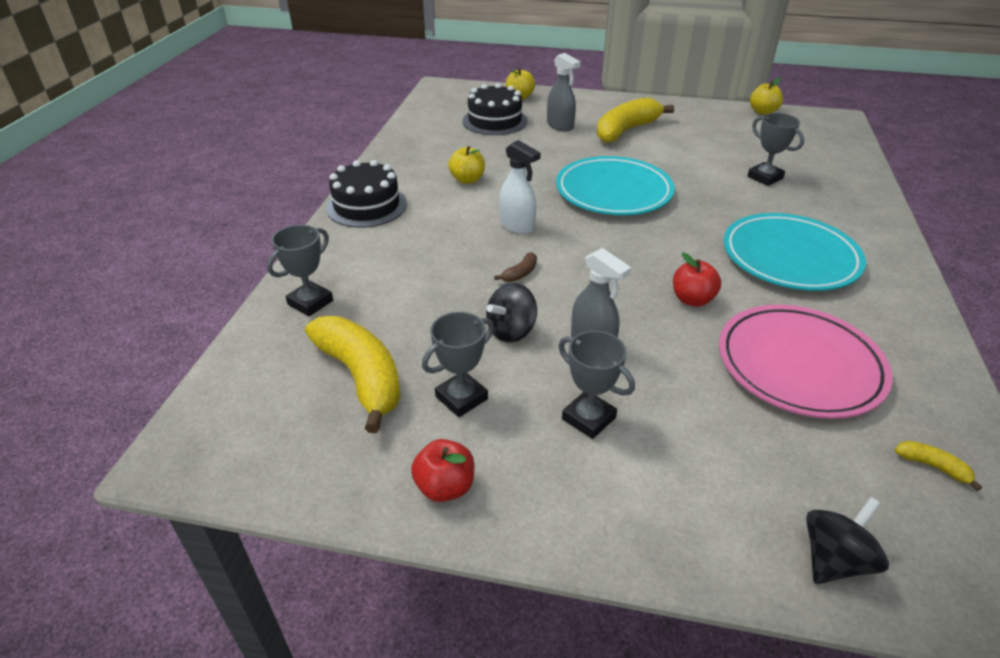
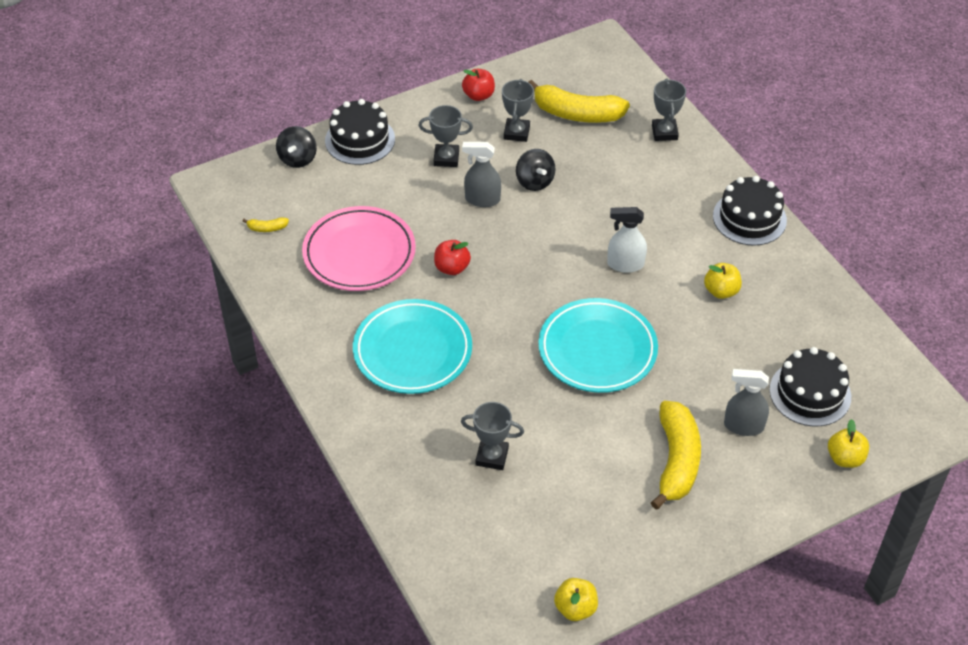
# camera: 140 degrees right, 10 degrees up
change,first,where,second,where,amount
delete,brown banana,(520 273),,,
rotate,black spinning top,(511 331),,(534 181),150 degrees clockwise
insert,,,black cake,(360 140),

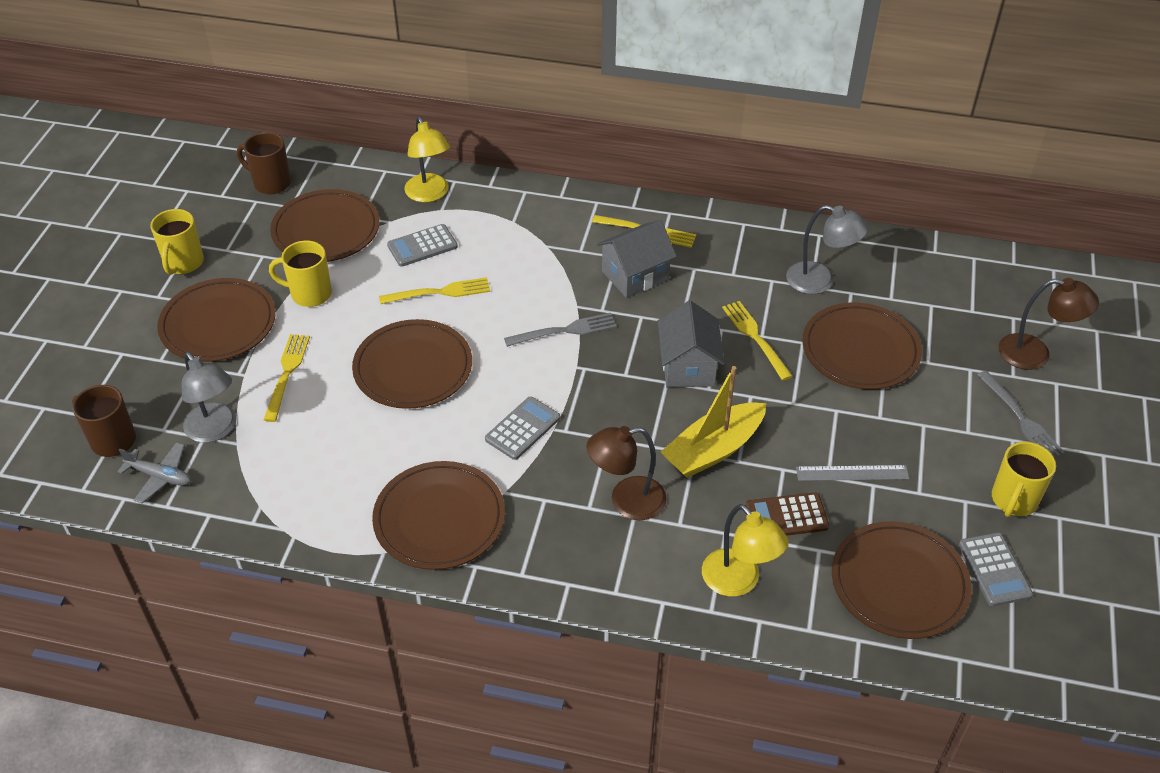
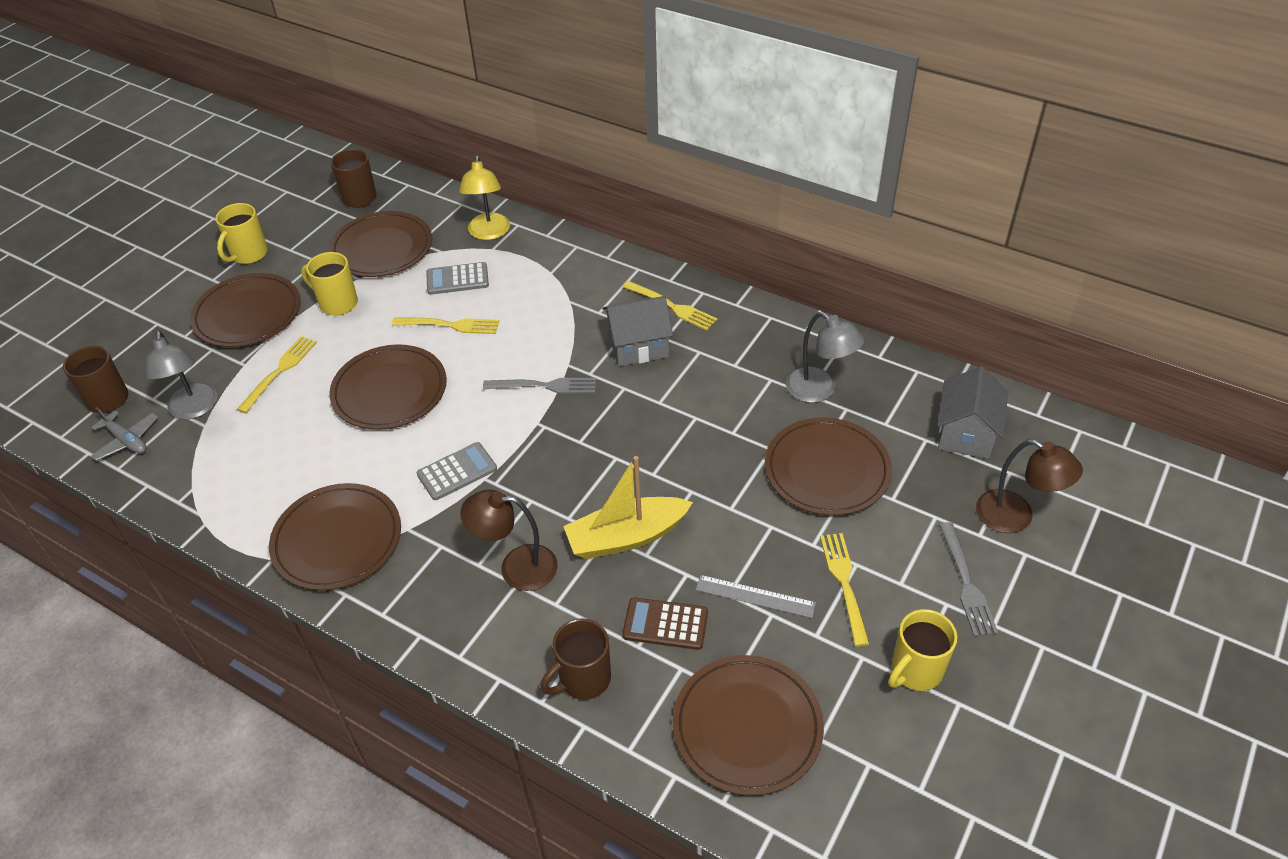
# camera: 20 degrees right, 0 degrees up
change,first,where,second,where,amount
move,grey house,(688 366),,(965 433),
move,yellow fork,(755 338),,(844 583),
replace,yellow lamp,(738 582),brown mug,(583 679),
delete,grey calculator,(994 570),,,

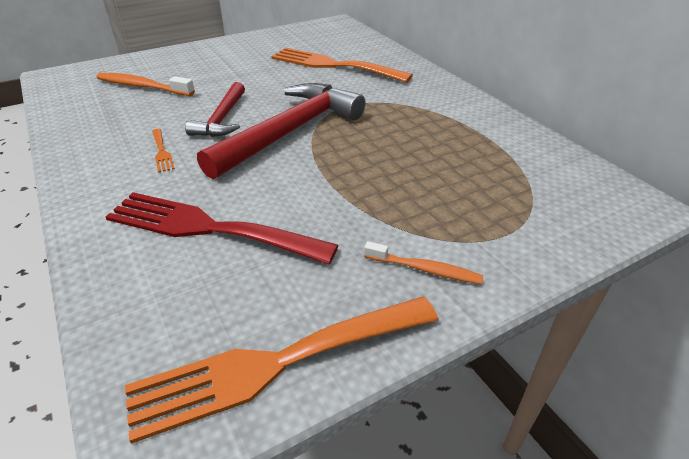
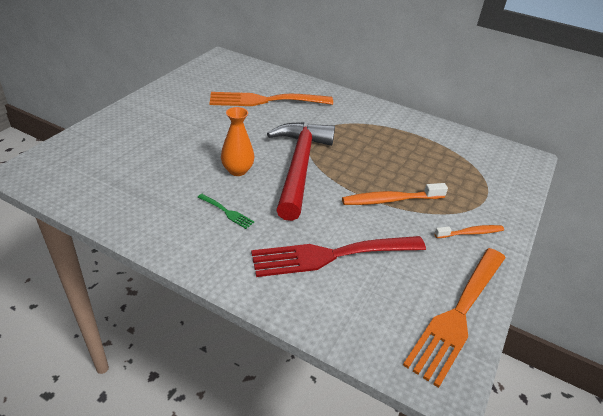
# camera: 35 degrees left, 0 degrees up
change,first,where,second,where,amount
move,orange toothbrush,(142 86),,(390 200),
replace,red hammer,(222 119),orange vase,(237 170),
recolor,orange fork,(162 152),green fork,(227 212),

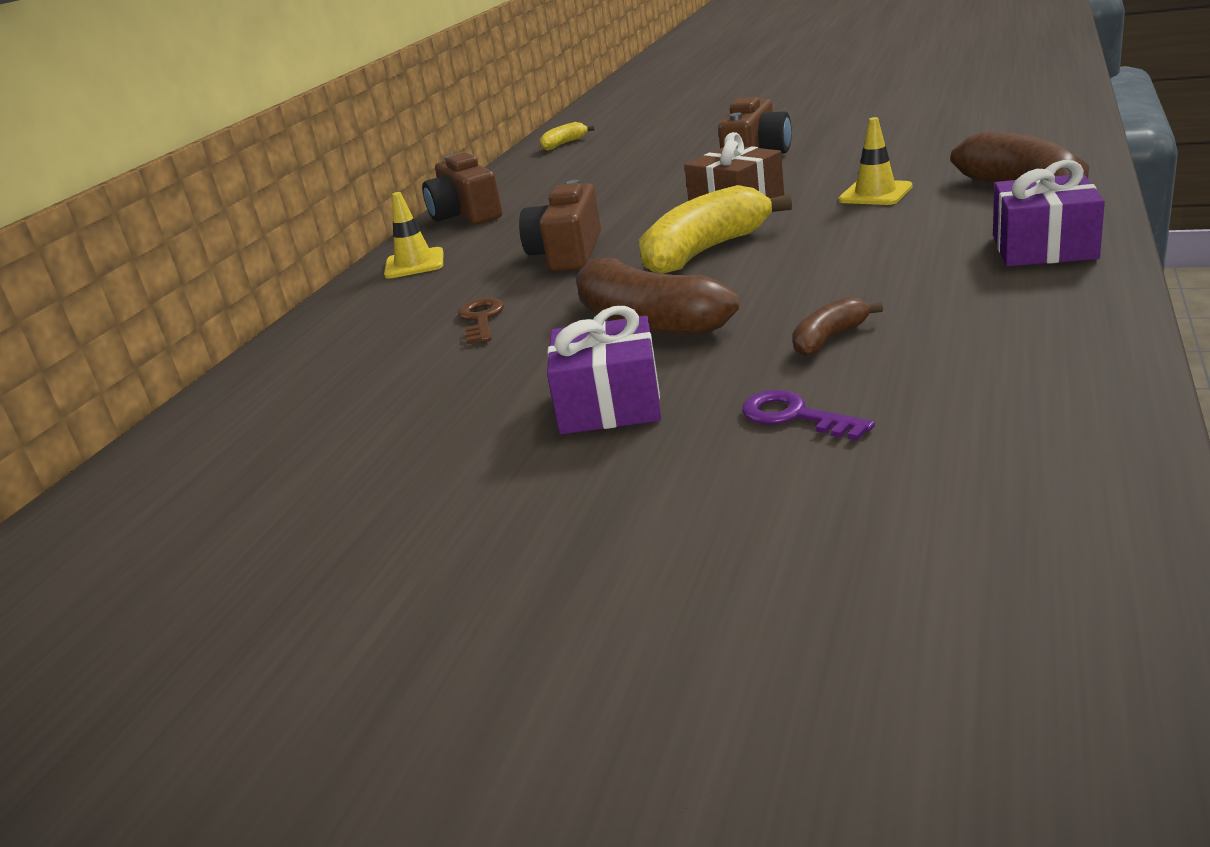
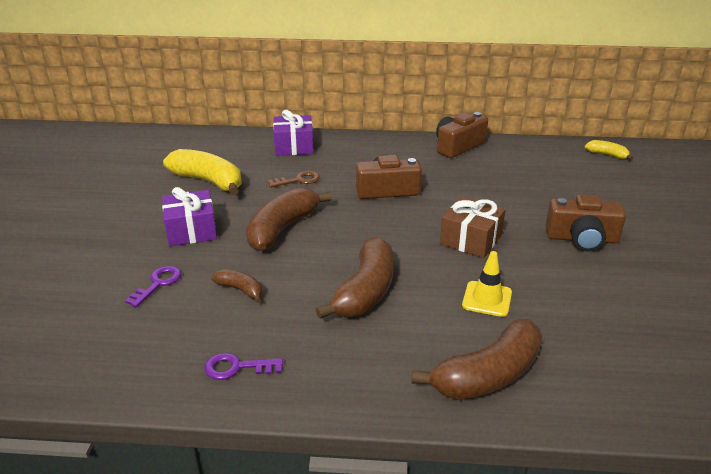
# camera: 70 degrees right, 5 degrees up
change,first,where,second,where,amount
move,purple gift,(1043 247),,(294 146),
move,yellow banana,(704 251),,(208 181),
delete,yellow traffic cone,(414 264),,,
insert,,,brown banana,(366 291),
insert,,,purple key,(237 367),

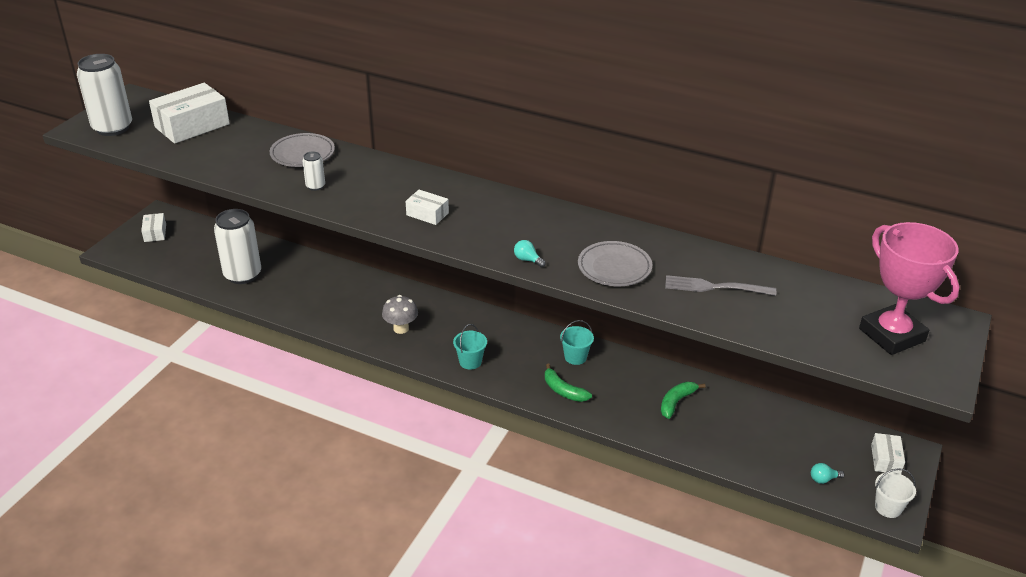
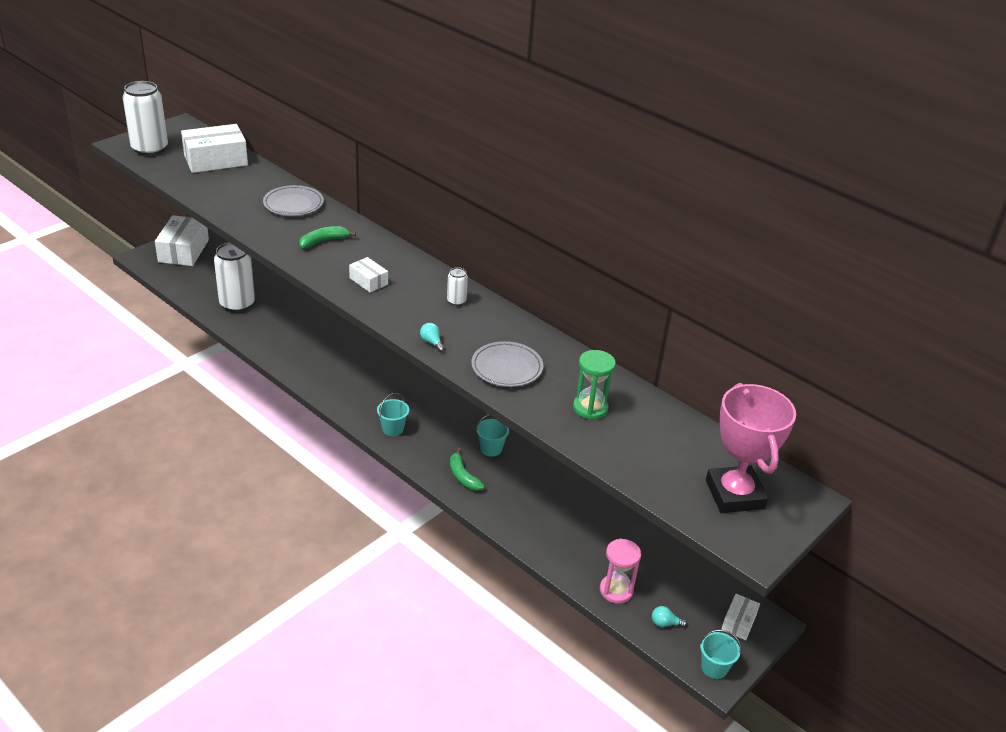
# camera: 15 degrees right, 0 degrees up
change,first,where,second,where,amount
move,white can,(315 186),,(456 301),
resize,white box,(155 233),,(184 251),x1.95
replace,grey fork,(715 287),green hourglass,(590 408),
delete,grey mushroom,(401 328),,,
move,green banana,(676 402),,(323 241),
recolor,white bucket,(888 507),turquoise bucket,(714 668),
insert,,,pink hourglass,(616 590),

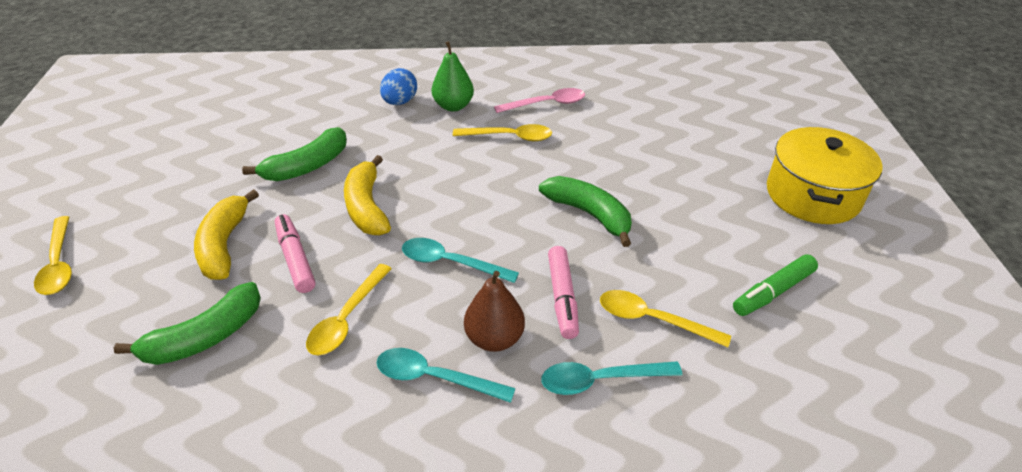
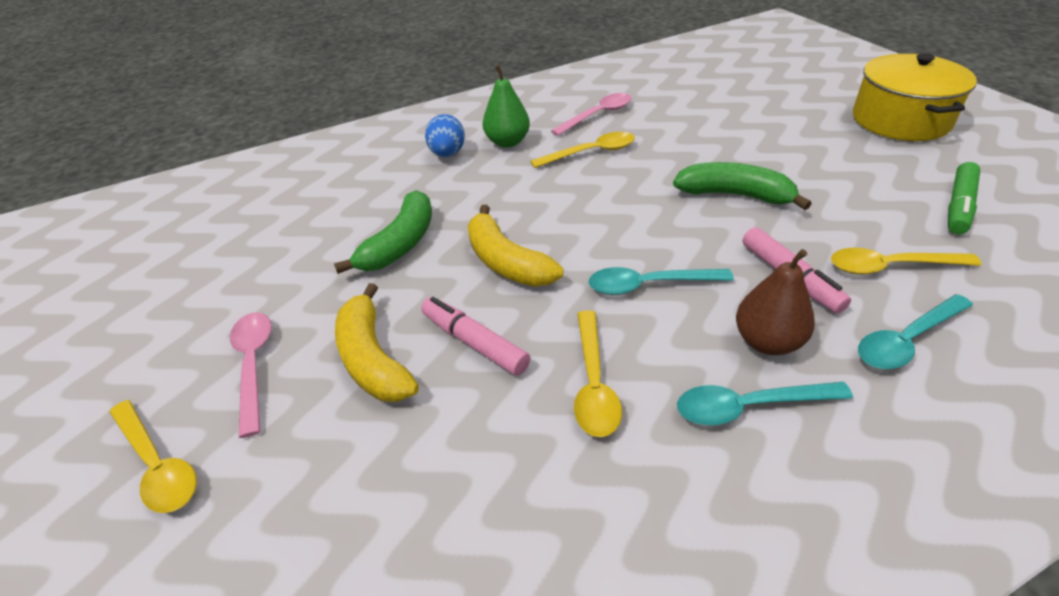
# camera: 20 degrees left, 0 degrees up
change,first,where,second,where,amount
delete,green banana,(205 337),,,
insert,,,pink spoon,(254 365),

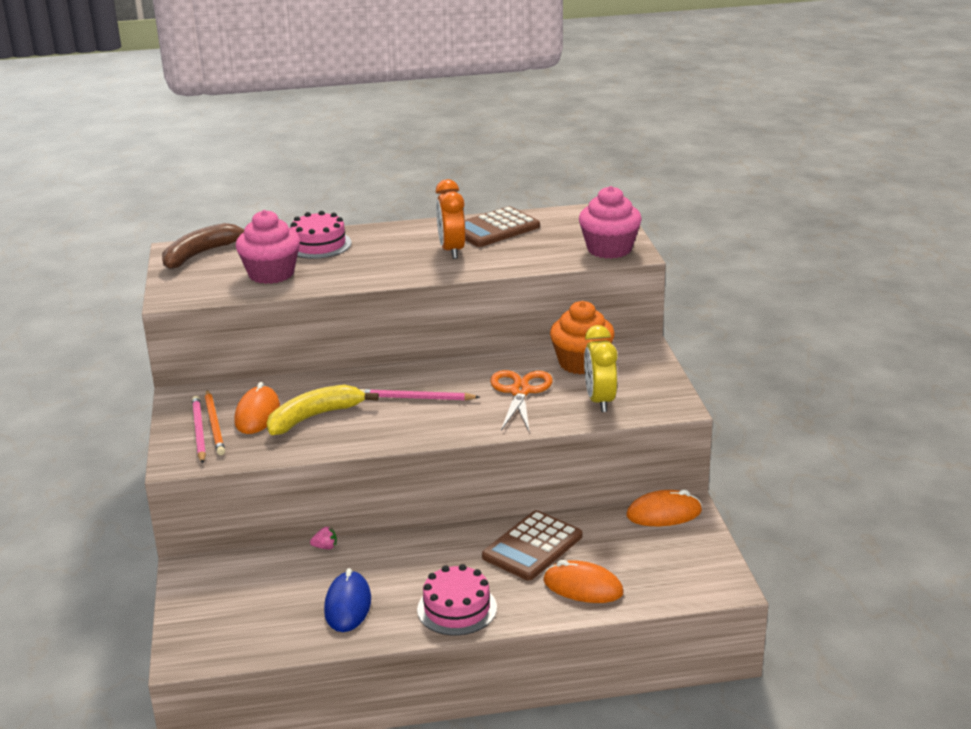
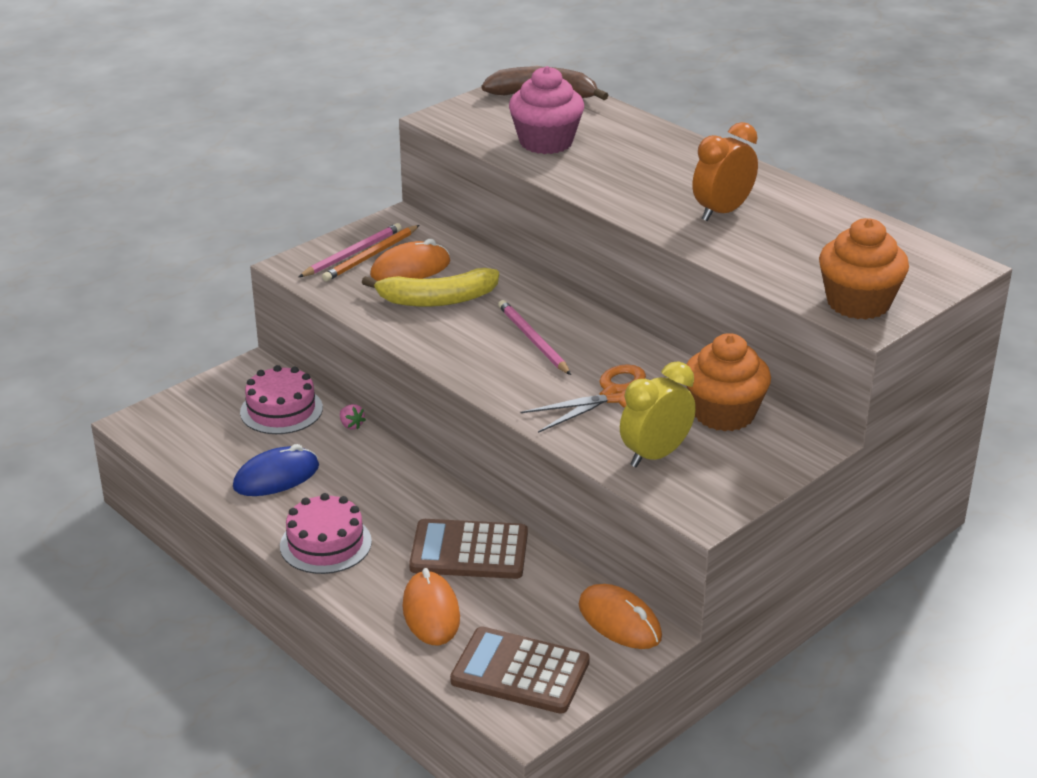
# camera: 55 degrees right, 5 degrees up
change,first,where,second,where,amount
recolor,pink cupcake,(609 249),orange cupcake,(858 303),
move,brown calculator,(495 229),,(520 672),
move,pink cake,(319 245),,(281 410),
rotate,yellow banana,(314 417),,(437 299),150 degrees clockwise

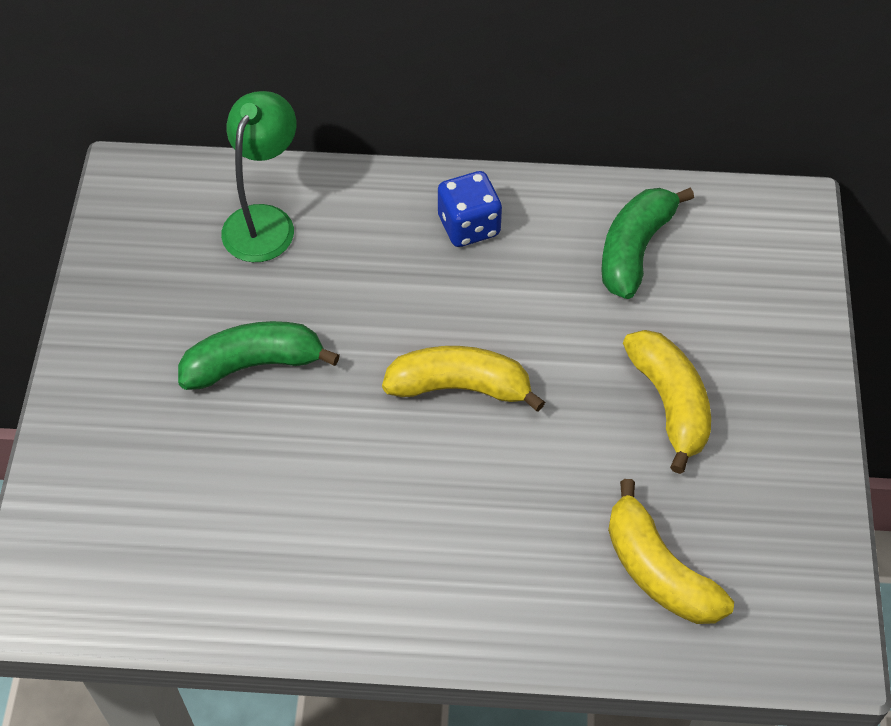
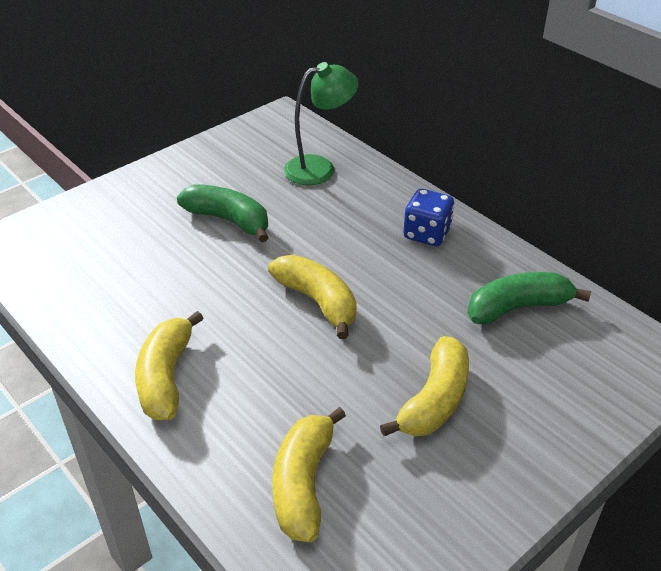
# camera: 45 degrees right, 15 degrees down
change,first,where,second,where,amount
insert,,,yellow banana,(166 377),

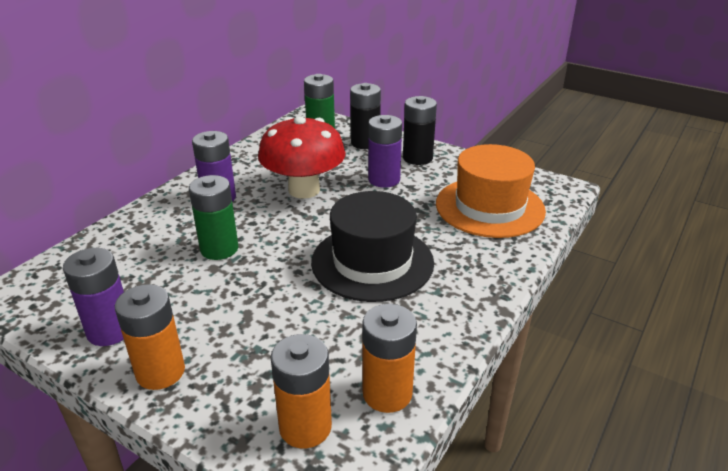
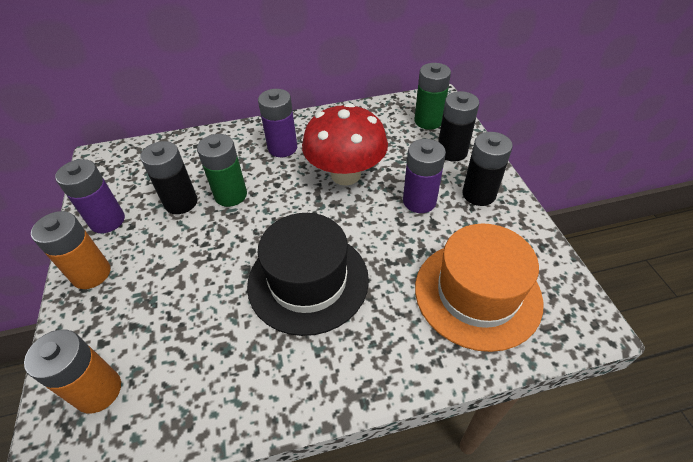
# camera: 45 degrees right, 15 degrees up
change,first,where,second,where,amount
delete,orange battery,(387 393),,,
insert,,,black battery,(181 202),

